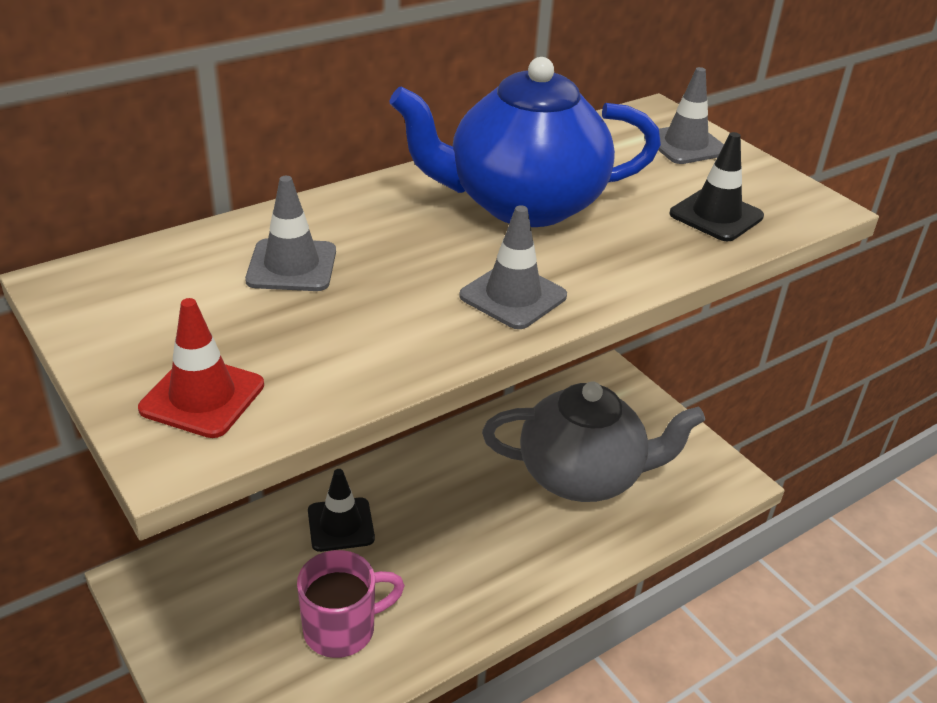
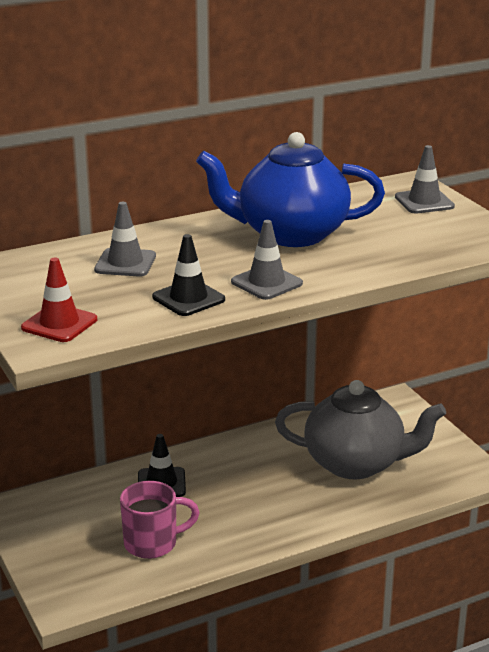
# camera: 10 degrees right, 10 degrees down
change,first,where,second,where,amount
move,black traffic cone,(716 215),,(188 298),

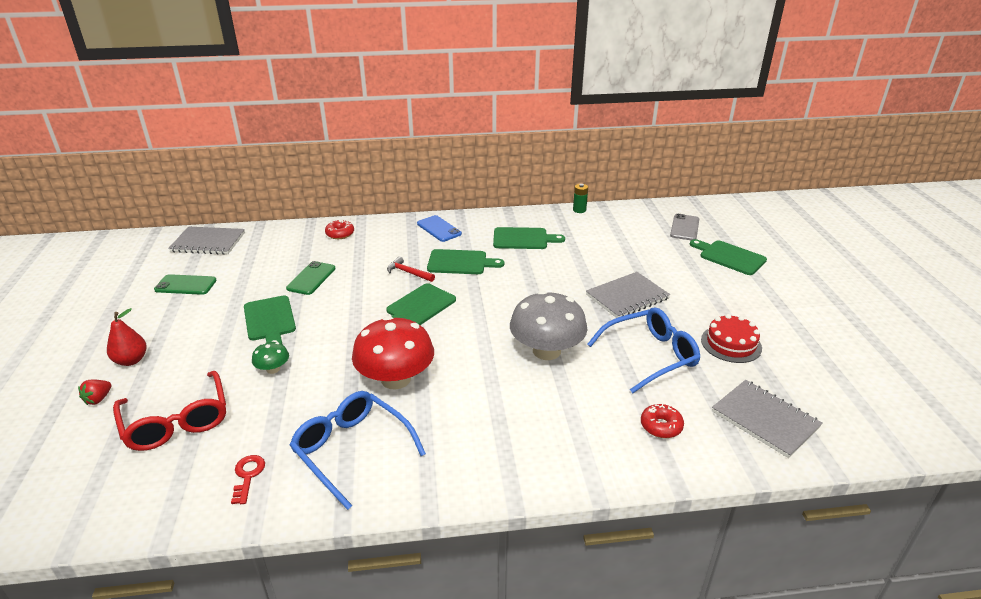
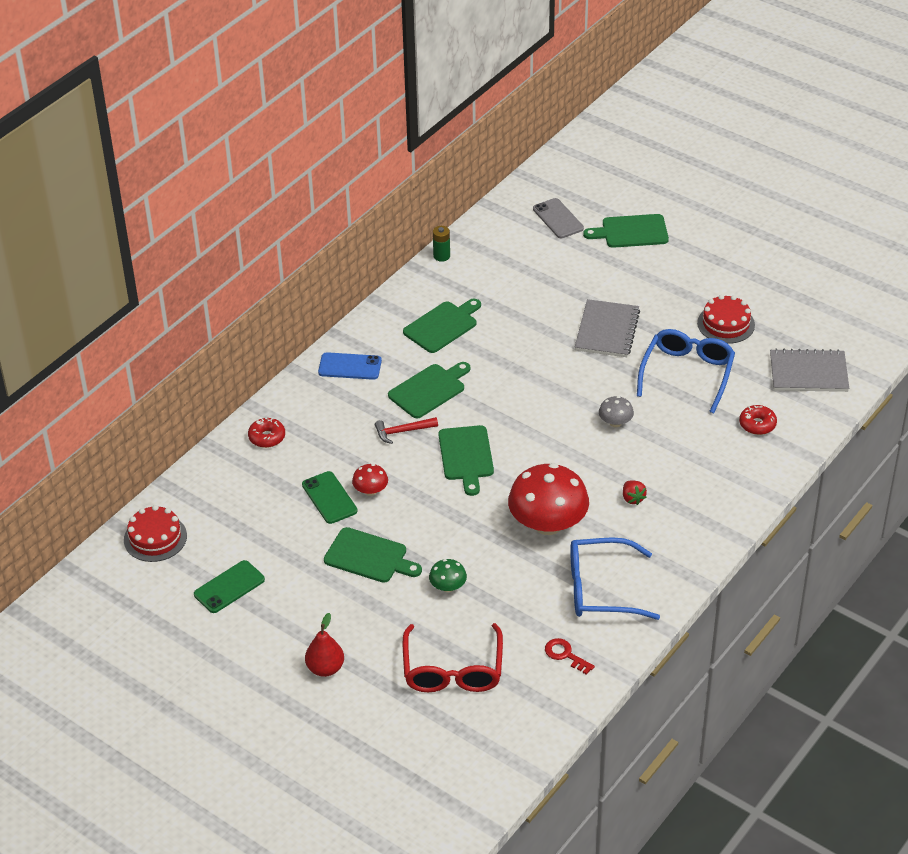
# camera: 45 degrees left, 10 degrees up
change,first,where,second,where,amount
replace,grey notebook,(208 242),red cake,(155 538),
resize,grey mushroom,(546 351),,(615 422),x0.46
rotate,red glasses,(177 421),,(453 670),75 degrees clockwise
move,red strawberry,(98 399),,(632 498),
insert,,,red mushroom,(370 490),

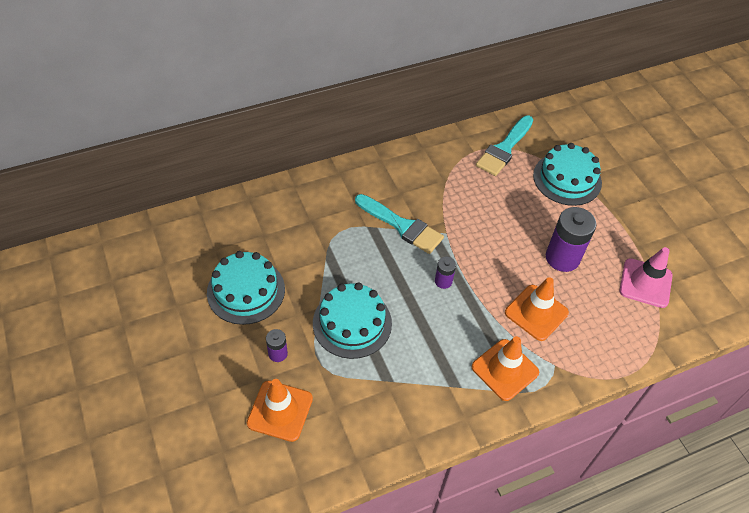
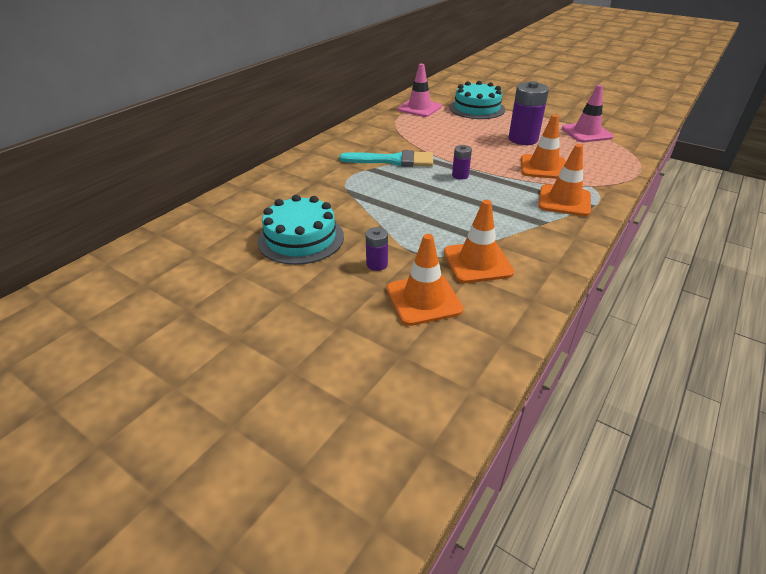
# camera: 30 degrees left, 15 degrees down
change,first,where,second,where,amount
replace,turquoise brush,(504 148),pink traffic cone,(419 108),
delete,turquoise cake,(352 323),,,
insert,,,orange traffic cone,(477 262),

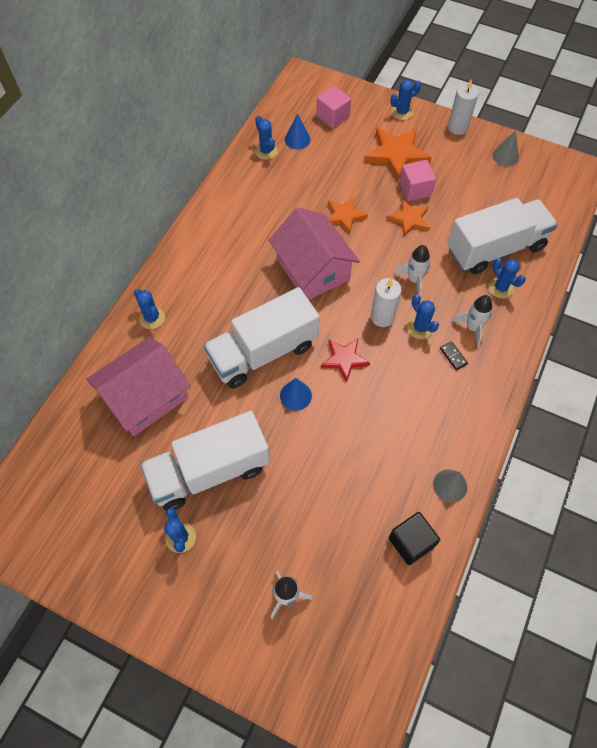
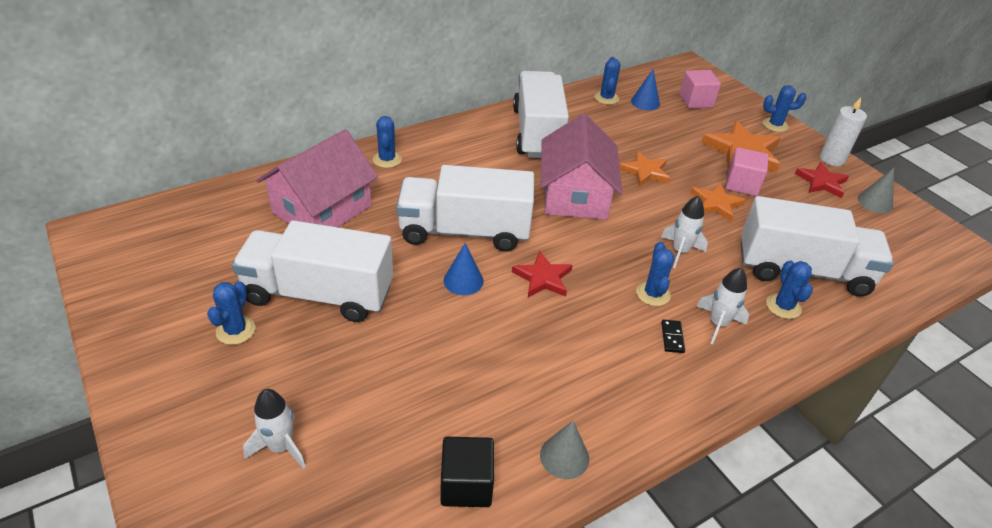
# camera: 30 degrees right, 20 degrees down
change,first,where,second,where,amount
delete,white candle,(382 317),,,
rotate,pink house,(145 397),,(322 209),45 degrees counterclockwise
insert,,,white truck,(537 133),
insert,,,red star,(821 182),

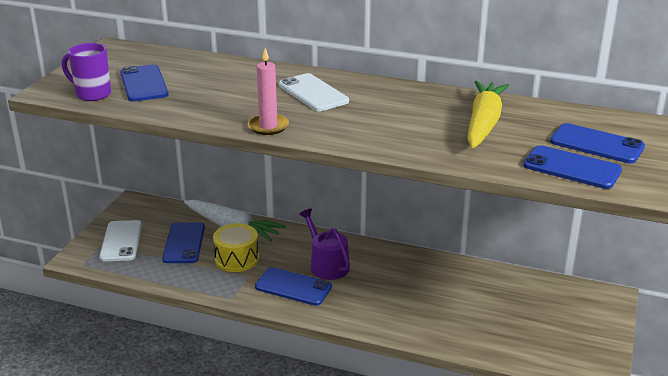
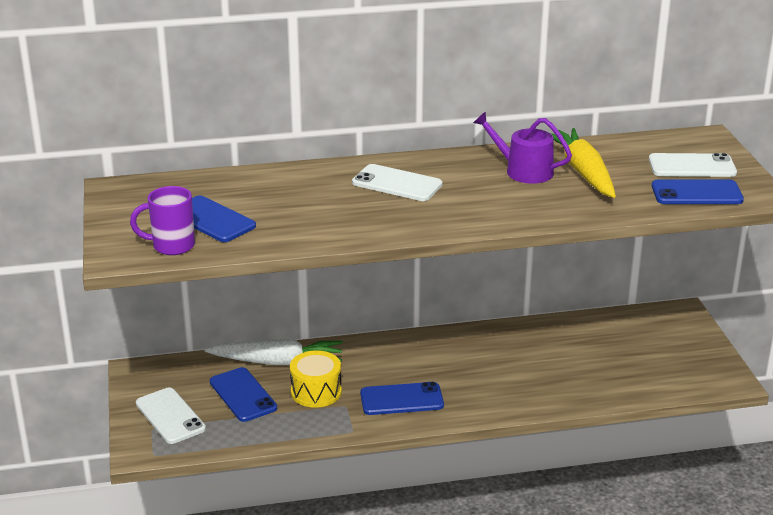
# camera: 30 degrees left, 0 degrees up
change,first,where,second,where,amount
delete,pink candle,(268 126),,,
recolor,blue phone,(596 144),white phone,(692 166),
move,purple watering can,(327 265),,(523 171),

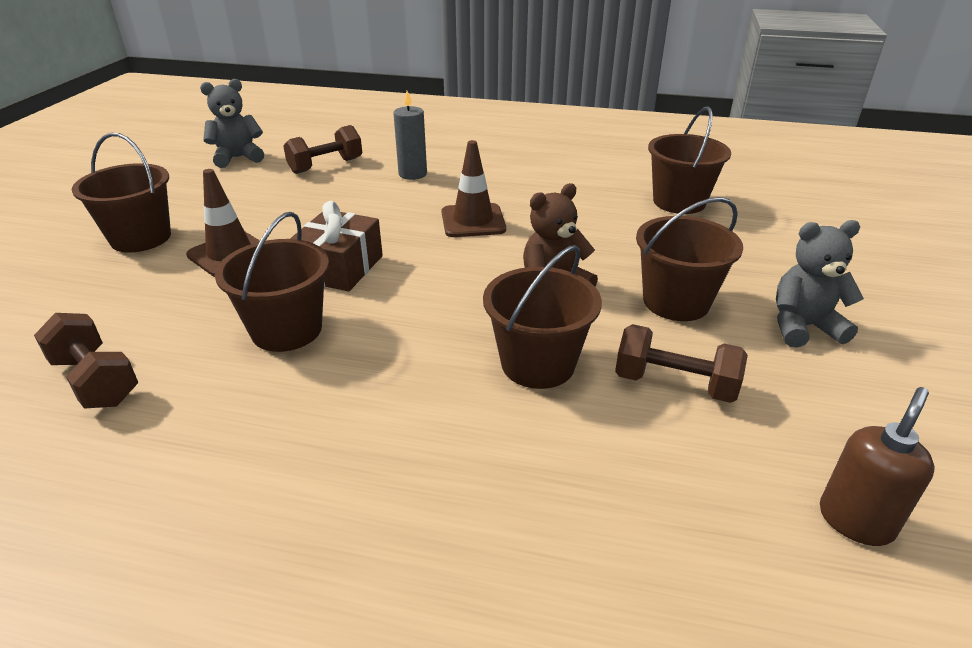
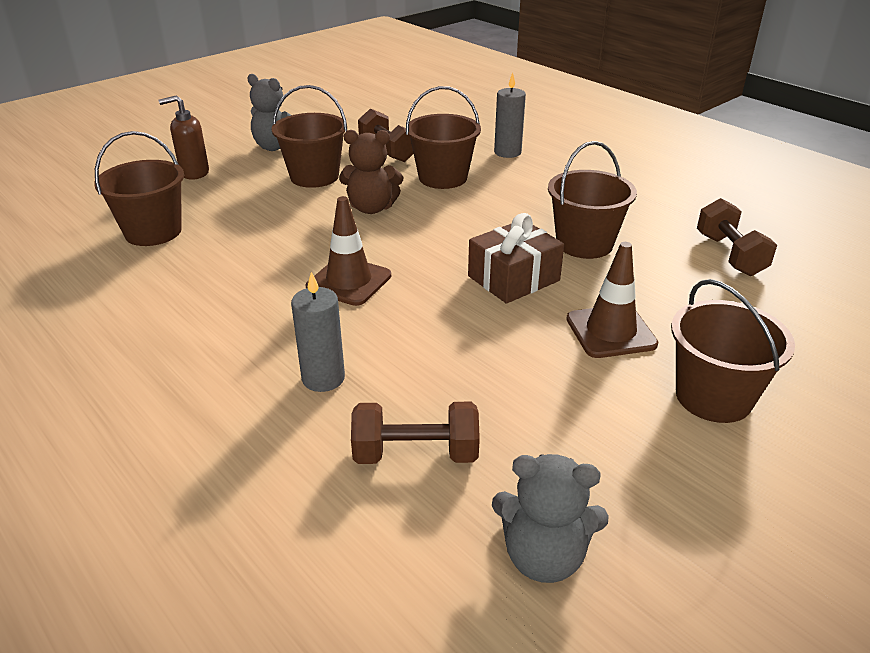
# camera: 145 degrees left, 0 degrees up
change,first,where,second,where,amount
move,brown soap dispenser,(855 520),,(194 173),
insert,,,grey candle,(507 152),

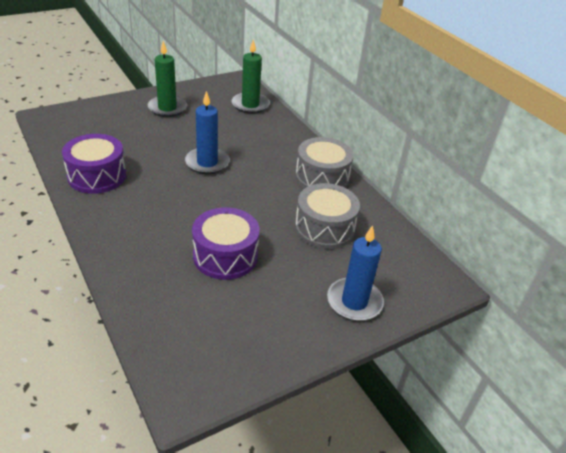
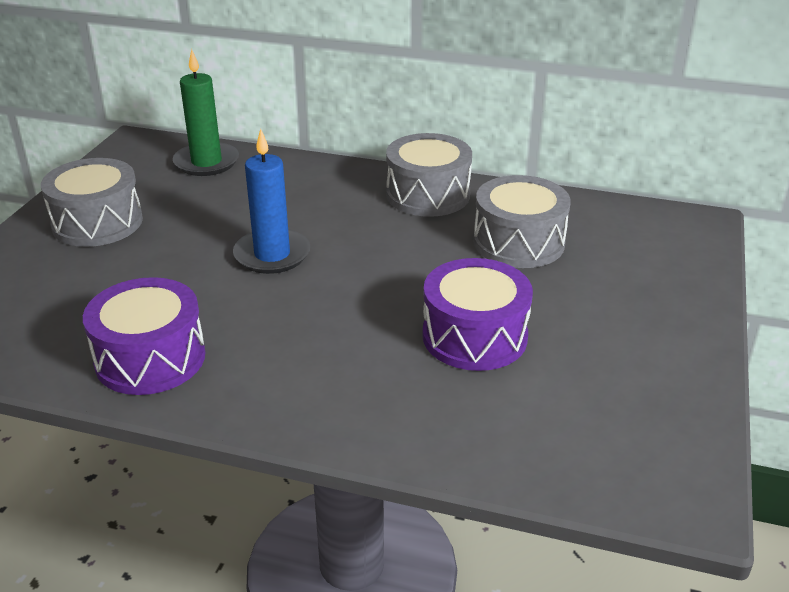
# camera: 40 degrees left, 5 degrees down
change,first,where,second,where,amount
replace,green candle,(167 108),grey drum,(97 223),
delete,blue candle,(354 302),,,

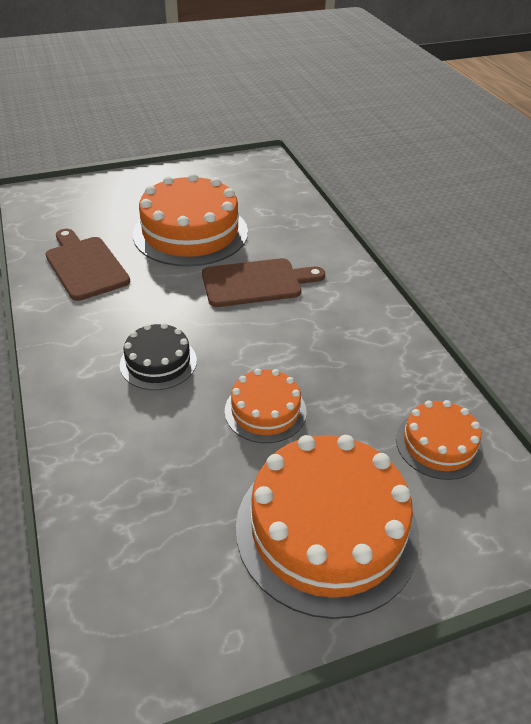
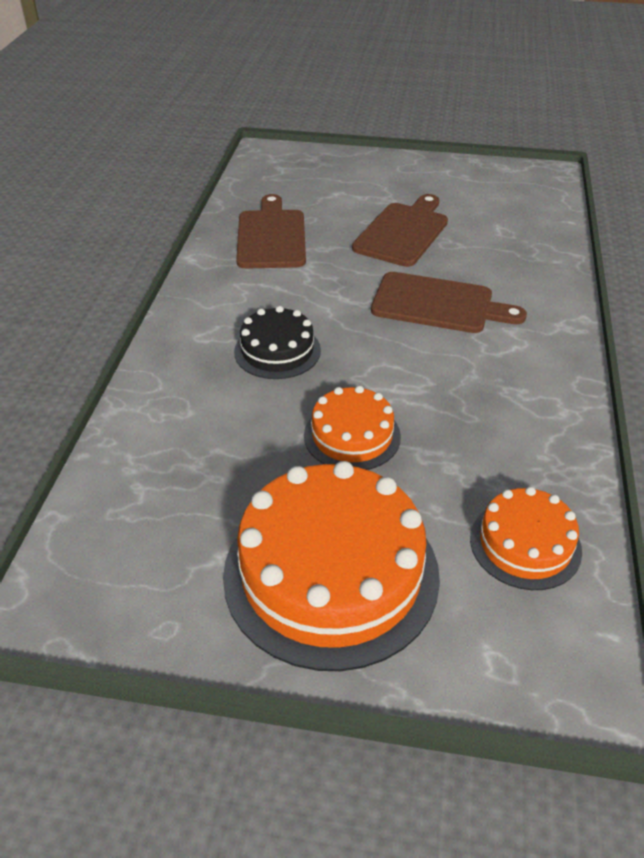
# camera: 30 degrees right, 0 degrees up
change,first,where,second,where,amount
replace,orange cake,(190 232),brown cutting board,(403 232),

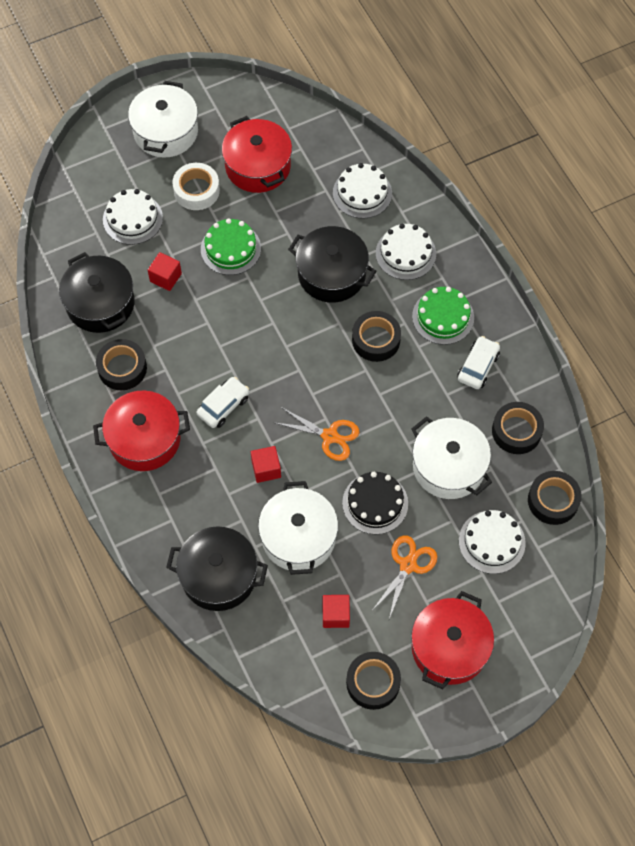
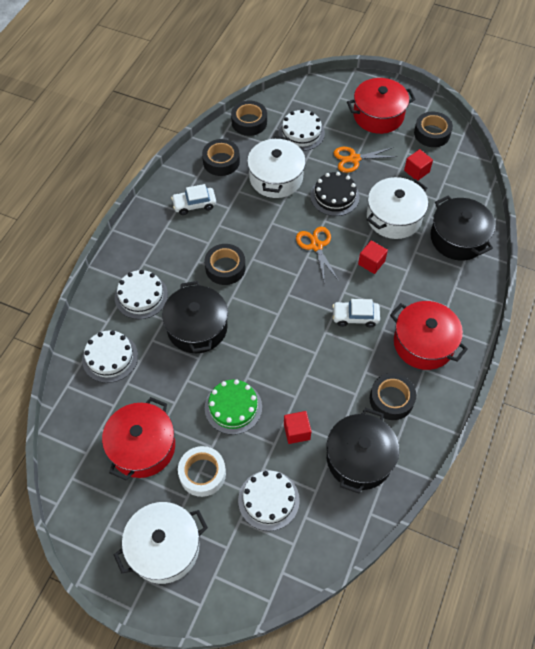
# camera: 130 degrees left, 5 degrees down
change,first,where,second,where,amount
delete,green cake,(443 317),,,

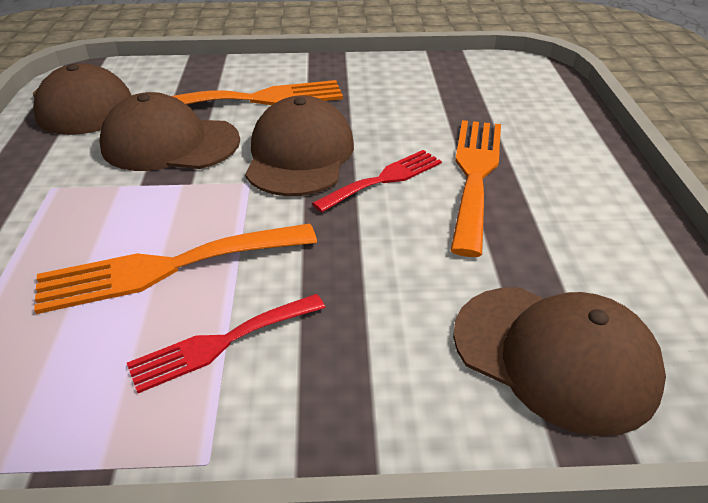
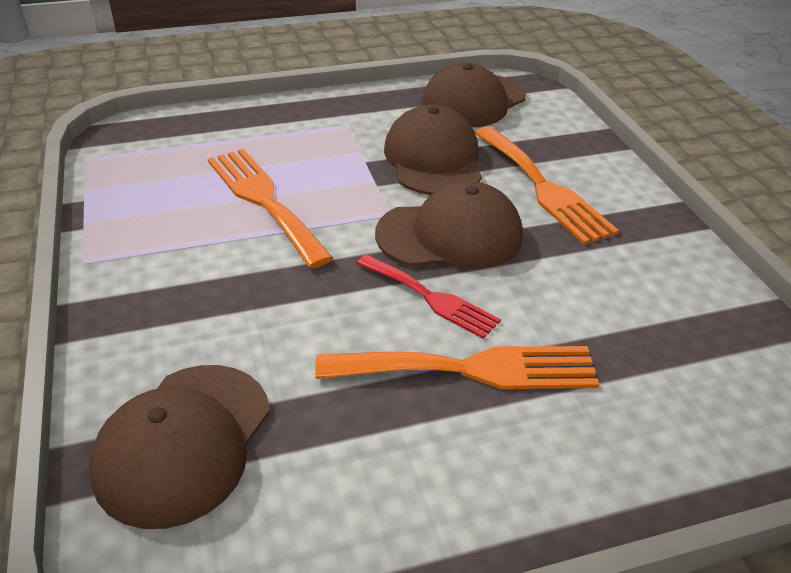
# camera: 75 degrees right, 0 degrees up
change,first,where,second,where,amount
delete,red fork,(221 343),,,

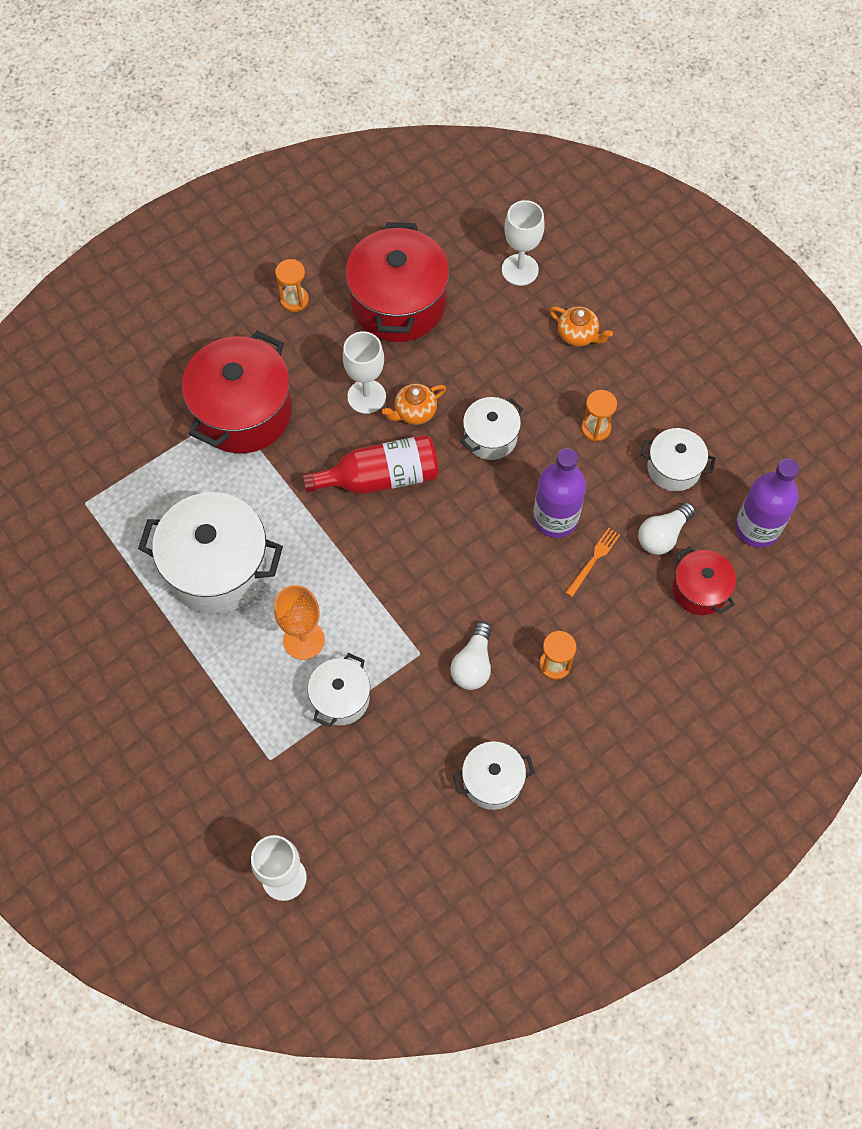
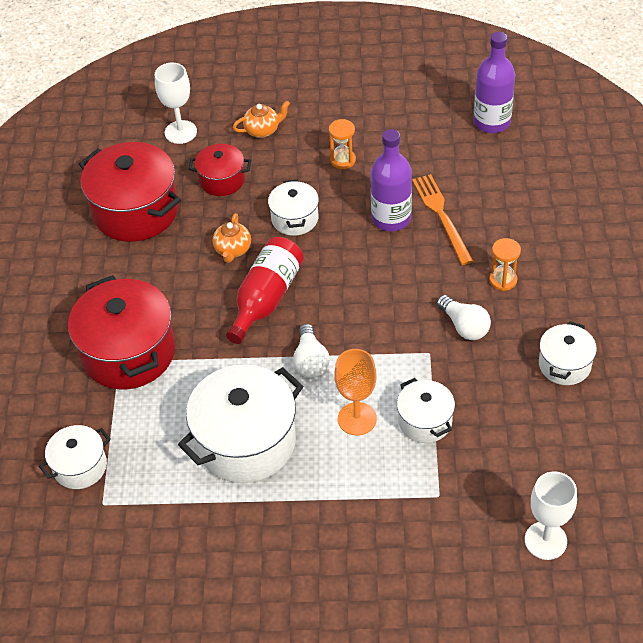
# camera: 50 degrees left, 15 degrees down
change,first,where,second,where,amount
delete,orange hourglass,(294 300),,,
delete,white goblet,(366 396),,,
move,white pot,(673 468),,(80 466),
move,white light bulb,(663 535),,(310 361),
resize,orange fork,(593 560),,(441 216),x1.72
move,red pot,(699 590),,(222 180),

